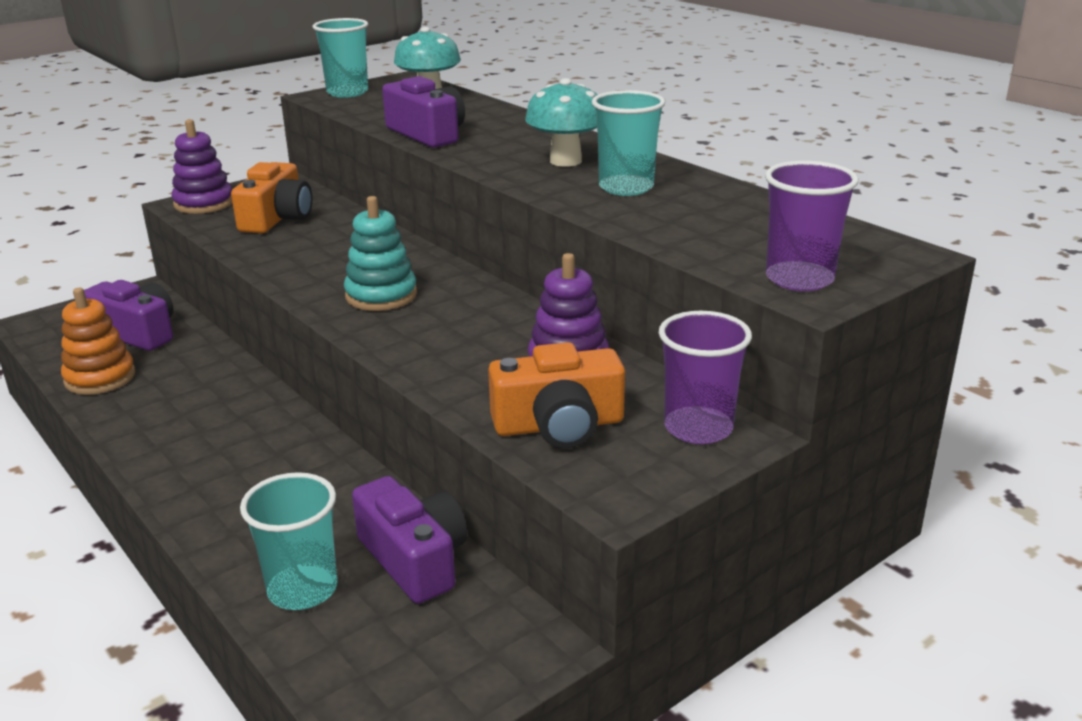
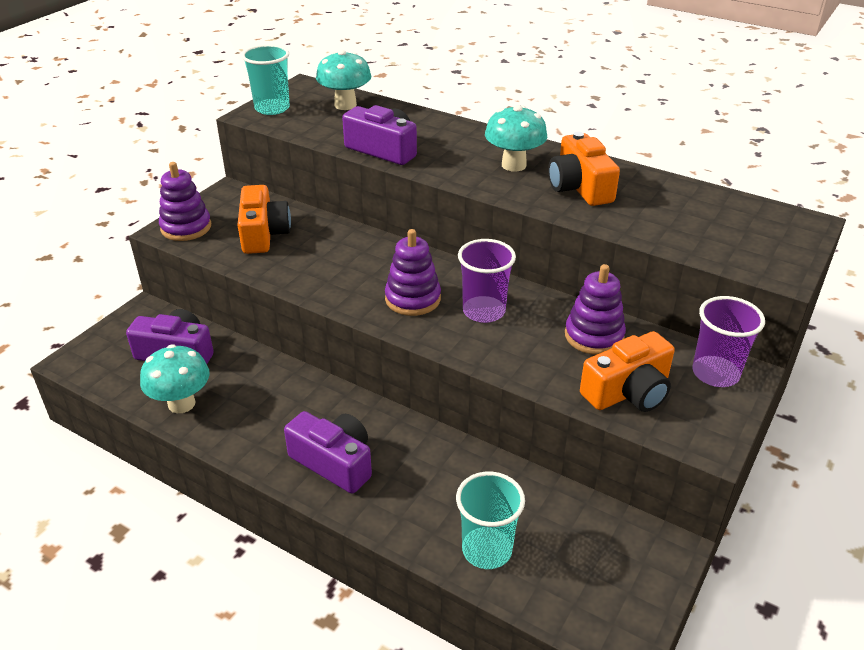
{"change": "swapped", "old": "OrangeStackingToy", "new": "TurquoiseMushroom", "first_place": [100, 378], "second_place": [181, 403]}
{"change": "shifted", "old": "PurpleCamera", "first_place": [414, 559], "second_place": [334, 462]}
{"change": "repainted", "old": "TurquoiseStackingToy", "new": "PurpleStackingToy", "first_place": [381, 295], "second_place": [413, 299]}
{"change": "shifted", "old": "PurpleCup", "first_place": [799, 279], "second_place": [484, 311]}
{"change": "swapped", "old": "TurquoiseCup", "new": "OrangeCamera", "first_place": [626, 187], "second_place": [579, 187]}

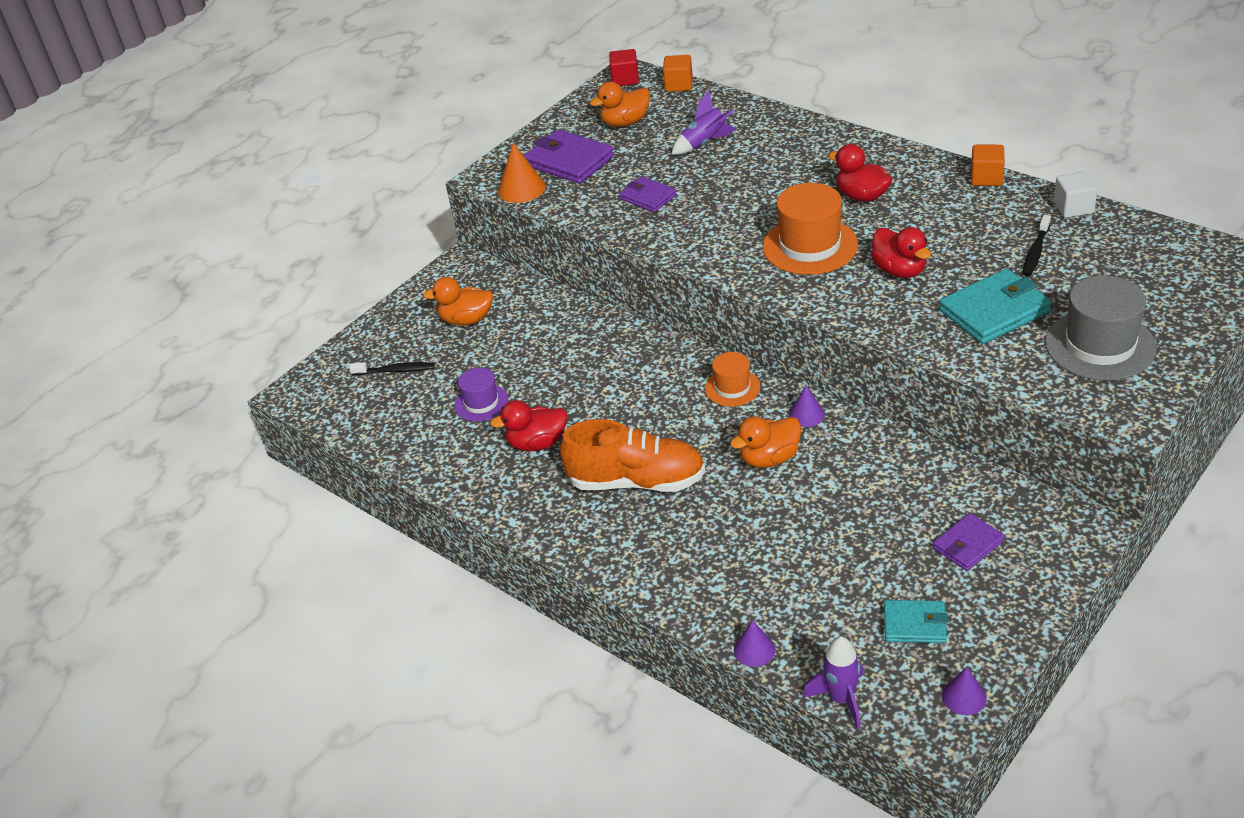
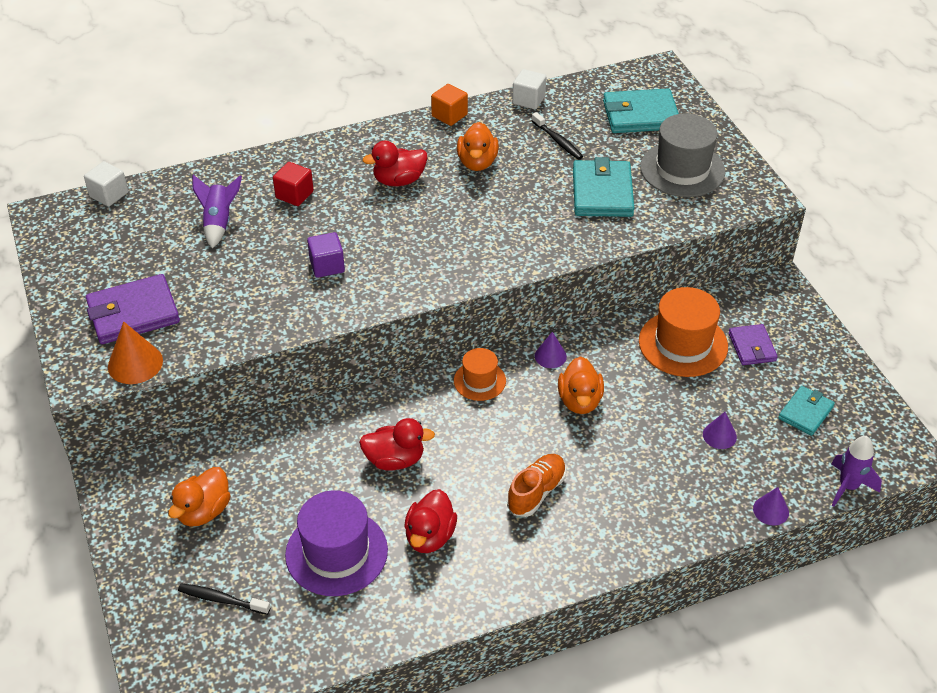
{"change": "repainted", "old": "OrangeCube", "new": "WhiteCube", "first_place": [679, 85], "second_place": [109, 195]}
{"change": "rotated", "old": "BlackToothbrush", "first_place": [395, 371], "second_place": [221, 599], "degrees": -105}
{"change": "shifted", "old": "RedCube", "first_place": [625, 79], "second_place": [294, 195]}
{"change": "scaled", "old": "PurpleHat", "first_place": [481, 403], "second_place": [336, 552], "factor": 1.74}
{"change": "new", "new": "PurpleCube", "second_place": [327, 266]}
{"change": "shifted", "old": "RedDuck", "first_place": [899, 270], "second_place": [395, 460]}
{"change": "shifted", "old": "OrangeDuck", "first_place": [625, 122], "second_place": [477, 162]}
{"change": "scaled", "old": "OrangeShoe", "first_place": [636, 481], "second_place": [536, 492], "factor": 0.62}
{"change": "new", "new": "TurquoiseWallet", "second_place": [640, 115]}
{"change": "shifted", "old": "OrangeHat", "first_place": [810, 246], "second_place": [683, 344]}
{"change": "shifted", "old": "PurpleCone", "first_place": [964, 697], "second_place": [719, 435]}
{"change": "gone", "old": "PurpleWallet", "first_place": [648, 197]}

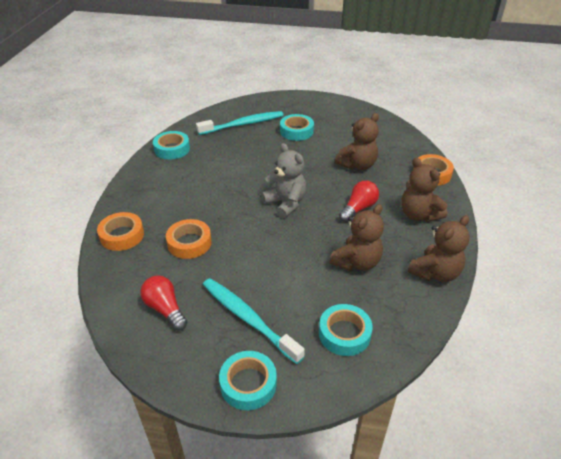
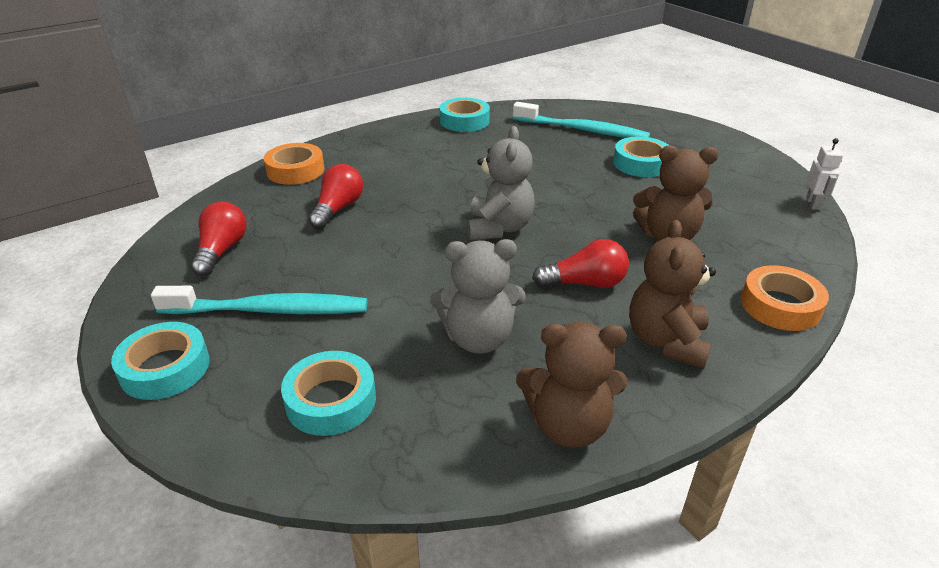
{"change": "rotated", "old": "TurquoiseToothbrush", "first_place": [248, 318], "second_place": [269, 310], "degrees": 90}
{"change": "swapped", "old": "OrangeTape", "new": "RedLightBulb", "first_place": [189, 243], "second_place": [338, 209]}
{"change": "repainted", "old": "BrownTeddyBear", "new": "GreyTeddyBear", "first_place": [356, 262], "second_place": [478, 338]}
{"change": "new", "new": "WhiteRobot", "second_place": [813, 204]}

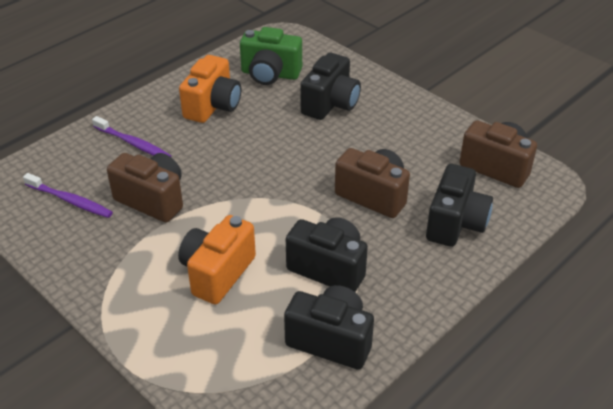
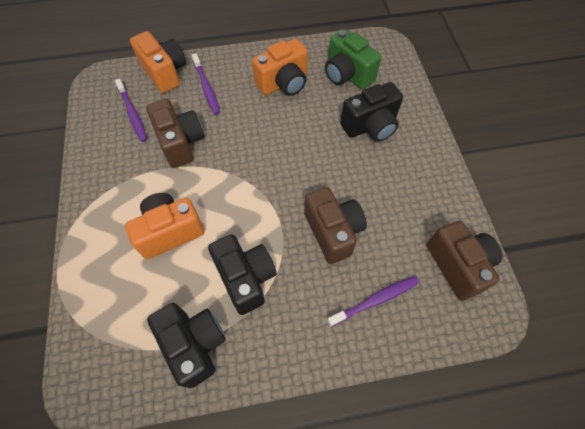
{"change": "new", "new": "OrangeCamera", "second_place": [165, 73]}
{"change": "swapped", "old": "BlackCamera", "new": "PurpleToothbrush", "first_place": [455, 223], "second_place": [375, 300]}

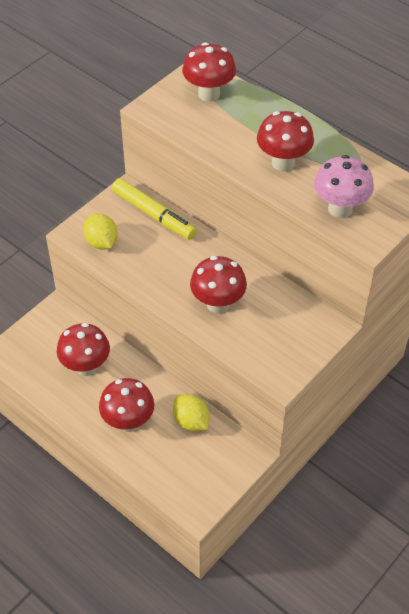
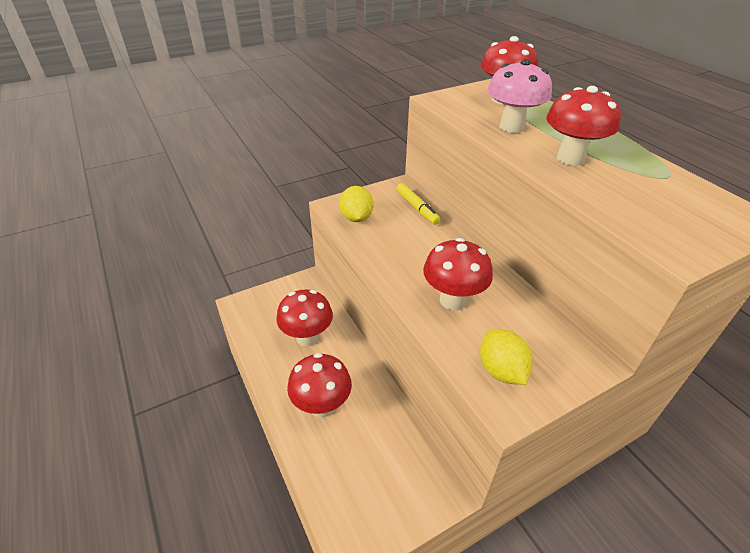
{"change": "scaled", "old": "YellowMarker", "first_place": [153, 214], "second_place": [417, 208], "factor": 0.65}
{"change": "shifted", "old": "YellowLemon", "first_place": [191, 421], "second_place": [501, 370]}
{"change": "shifted", "old": "PinkMushroom", "first_place": [340, 209], "second_place": [512, 127]}

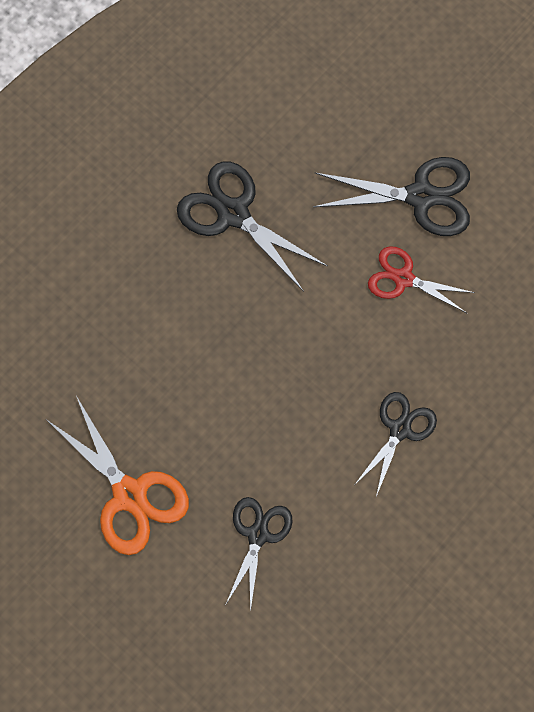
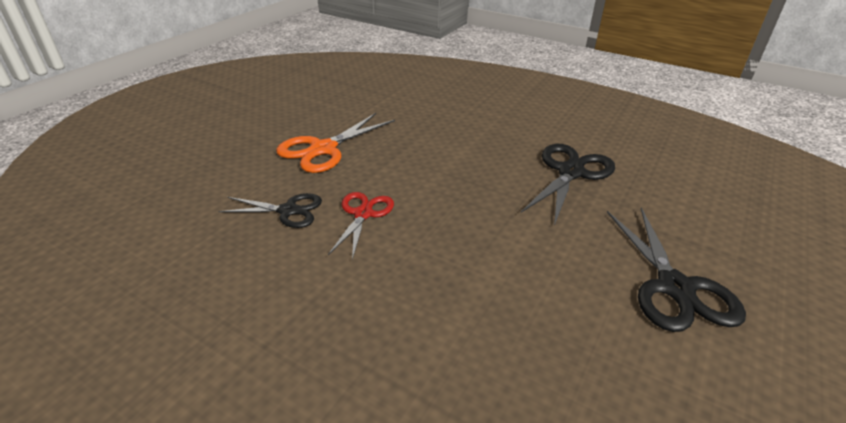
{"change": "shifted", "old": "RedScissors", "first_place": [403, 279], "second_place": [363, 214]}
{"change": "gone", "old": "BlackScissors", "first_place": [400, 429]}

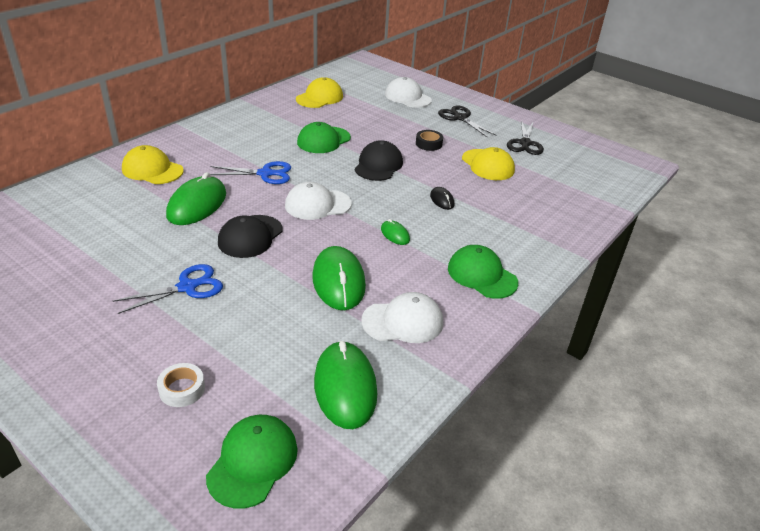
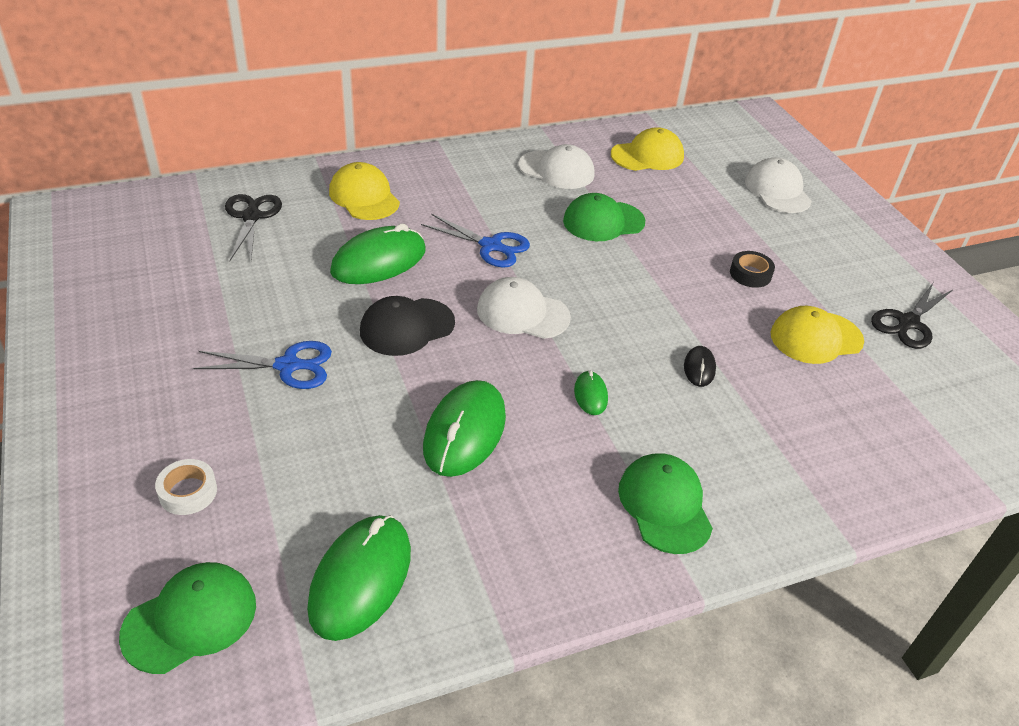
{"change": "shifted", "old": "BlackScissors", "first_place": [460, 118], "second_place": [251, 217]}
{"change": "shifted", "old": "WhiteCap", "first_place": [403, 321], "second_place": [556, 170]}
{"change": "rotated", "old": "YellowCap", "first_place": [488, 165], "second_place": [816, 338], "degrees": 75}
{"change": "gone", "old": "BlackCap", "first_place": [378, 165]}

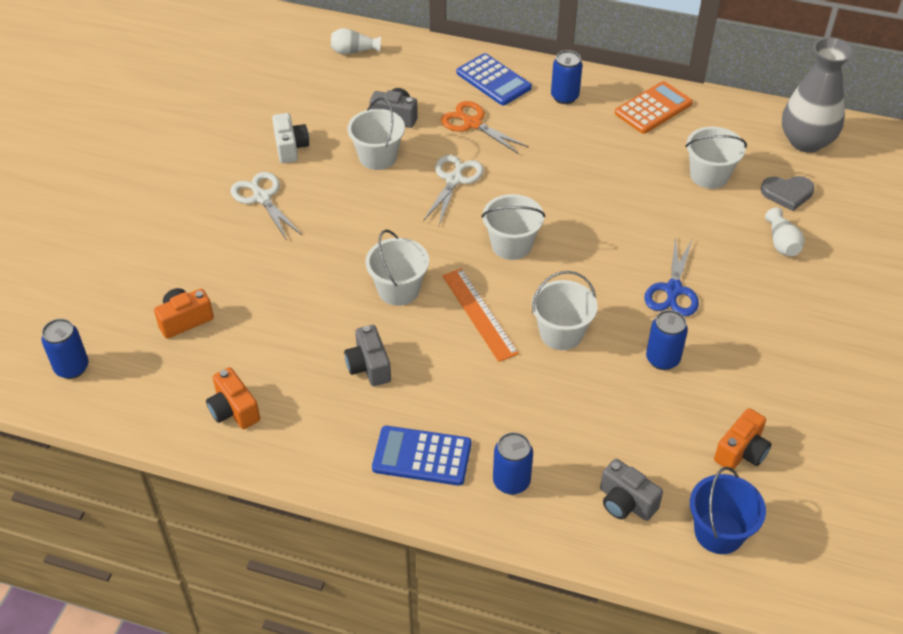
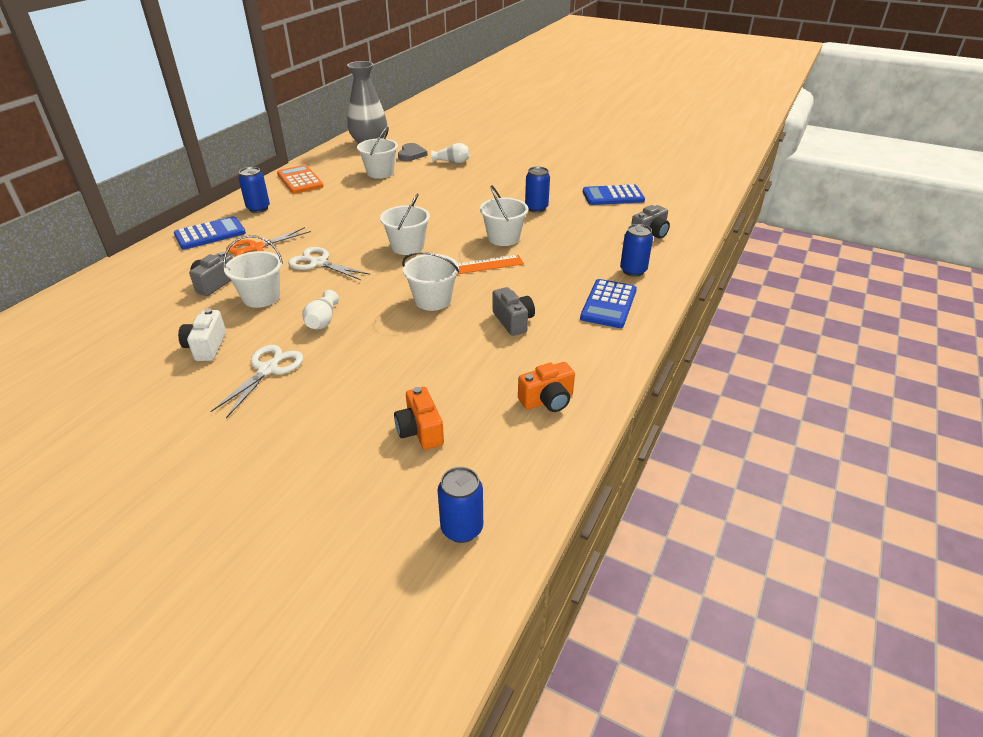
{"change": "rotated", "old": "WhiteCamera", "first_place": [290, 147], "second_place": [206, 347], "degrees": -90}
{"change": "rotated", "old": "WhiteScissors", "first_place": [262, 197], "second_place": [268, 369], "degrees": 135}
{"change": "shifted", "old": "WhiteVase", "first_place": [353, 51], "second_place": [322, 320]}
{"change": "rotated", "old": "GreyCamera", "first_place": [369, 366], "second_place": [513, 321], "degrees": -105}
{"change": "swapped", "old": "OrangeCamera", "new": "BlueCalculator", "first_place": [741, 452], "second_place": [613, 196]}
{"change": "gone", "old": "BlueScissors", "first_place": [673, 290]}
{"change": "gone", "old": "BlueBucket", "first_place": [719, 532]}

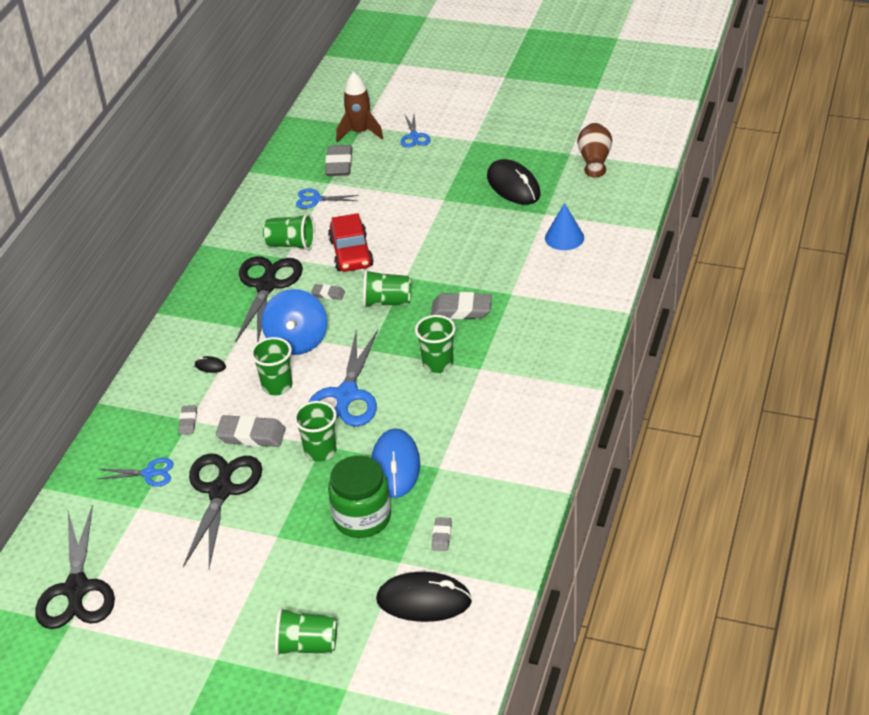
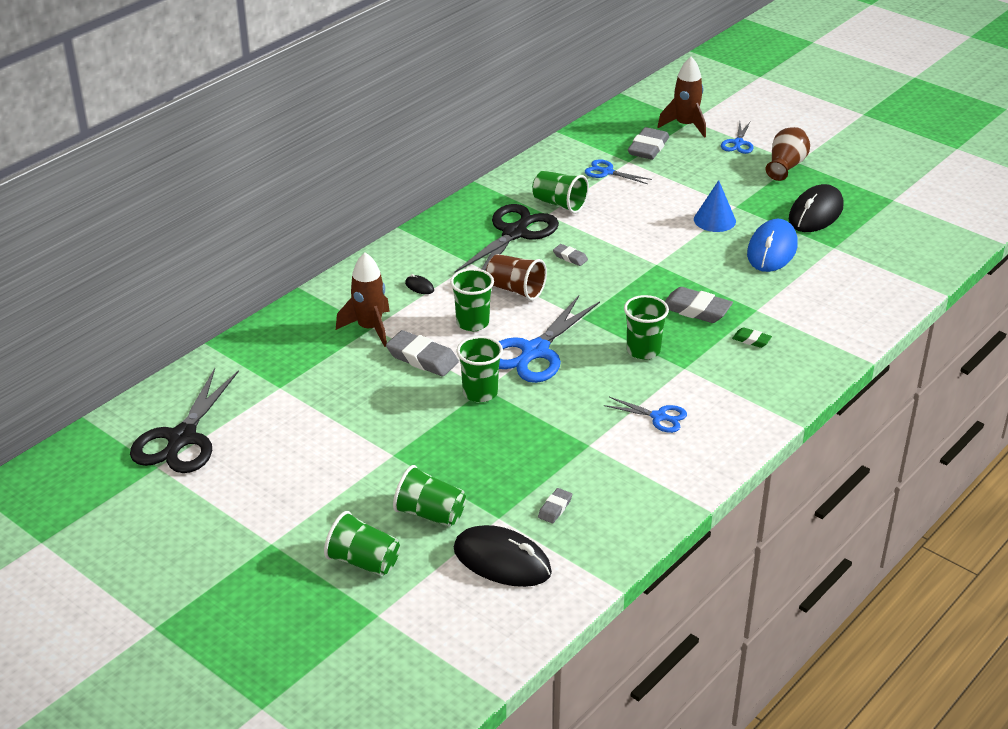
{"change": "swapped", "old": "GreyEraser", "new": "BrownRocket", "first_place": [188, 422], "second_place": [370, 328]}
{"change": "shifted", "old": "GreenCup", "first_place": [387, 302], "second_place": [430, 514]}
{"change": "swapped", "old": "BlueSpinningTop", "new": "BrownCup", "first_place": [297, 341], "second_place": [515, 290]}
{"change": "shifted", "old": "BlueScissors", "first_place": [150, 473], "second_place": [659, 417]}
{"change": "shifted", "old": "BlueCone", "first_place": [564, 237], "second_place": [714, 220]}
{"change": "new", "new": "GreenEraser", "second_place": [751, 340]}
{"change": "shifted", "old": "BlueMouse", "first_place": [395, 466], "second_place": [772, 250]}
{"change": "shifted", "old": "BrownVase", "first_place": [594, 160], "second_place": [786, 166]}
{"change": "rotated", "old": "BlackMouse", "first_place": [513, 186], "second_place": [815, 213], "degrees": 45}
{"change": "gone", "old": "BlackScissors", "first_place": [221, 490]}
{"change": "gone", "old": "RedCar", "first_place": [351, 253]}
{"change": "gone", "old": "GreenJar", "first_place": [362, 517]}

